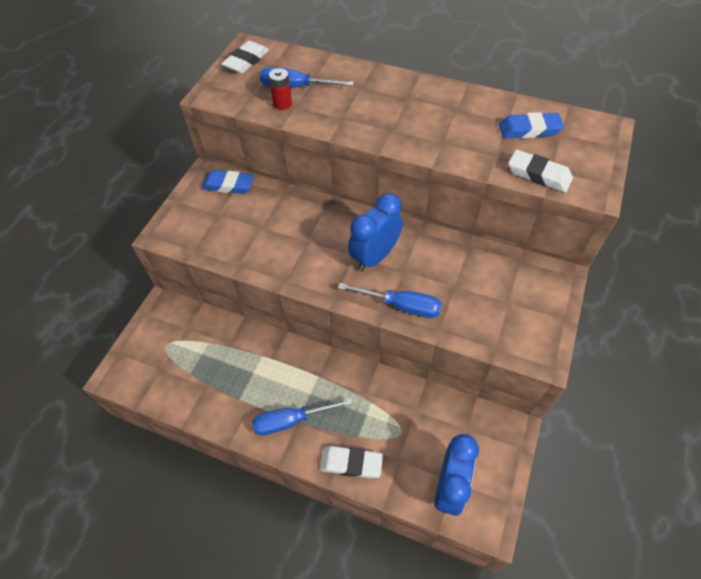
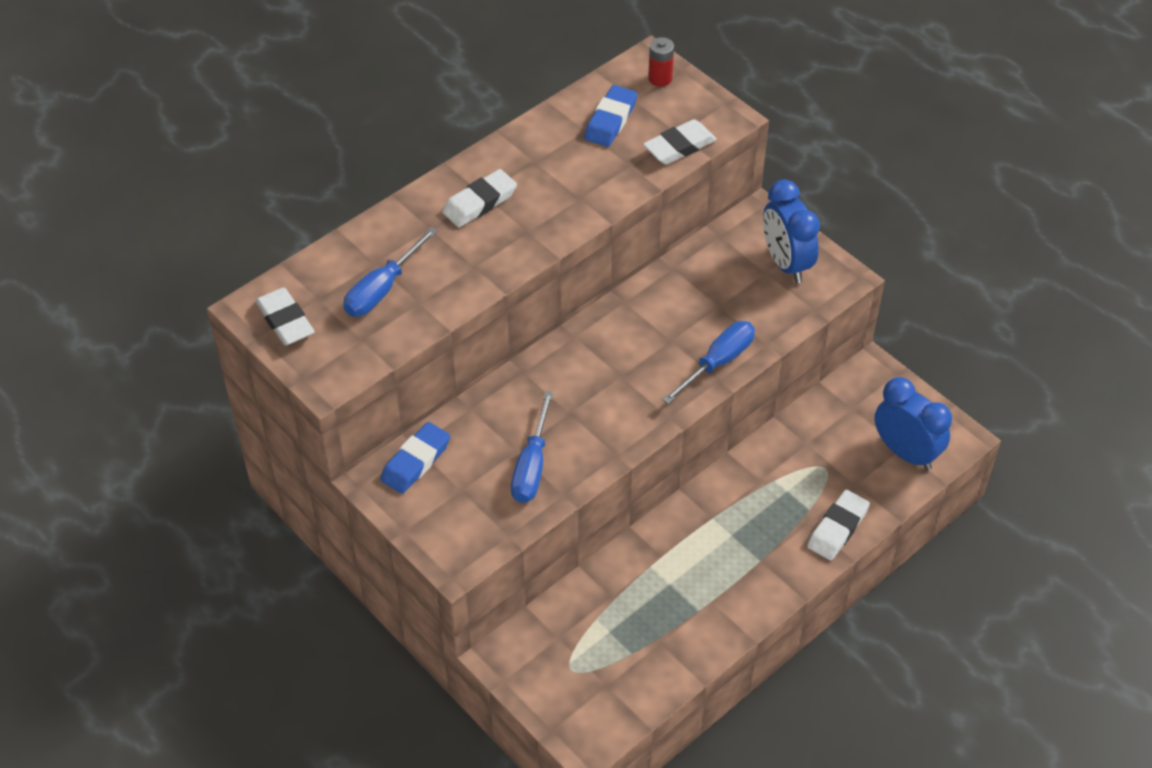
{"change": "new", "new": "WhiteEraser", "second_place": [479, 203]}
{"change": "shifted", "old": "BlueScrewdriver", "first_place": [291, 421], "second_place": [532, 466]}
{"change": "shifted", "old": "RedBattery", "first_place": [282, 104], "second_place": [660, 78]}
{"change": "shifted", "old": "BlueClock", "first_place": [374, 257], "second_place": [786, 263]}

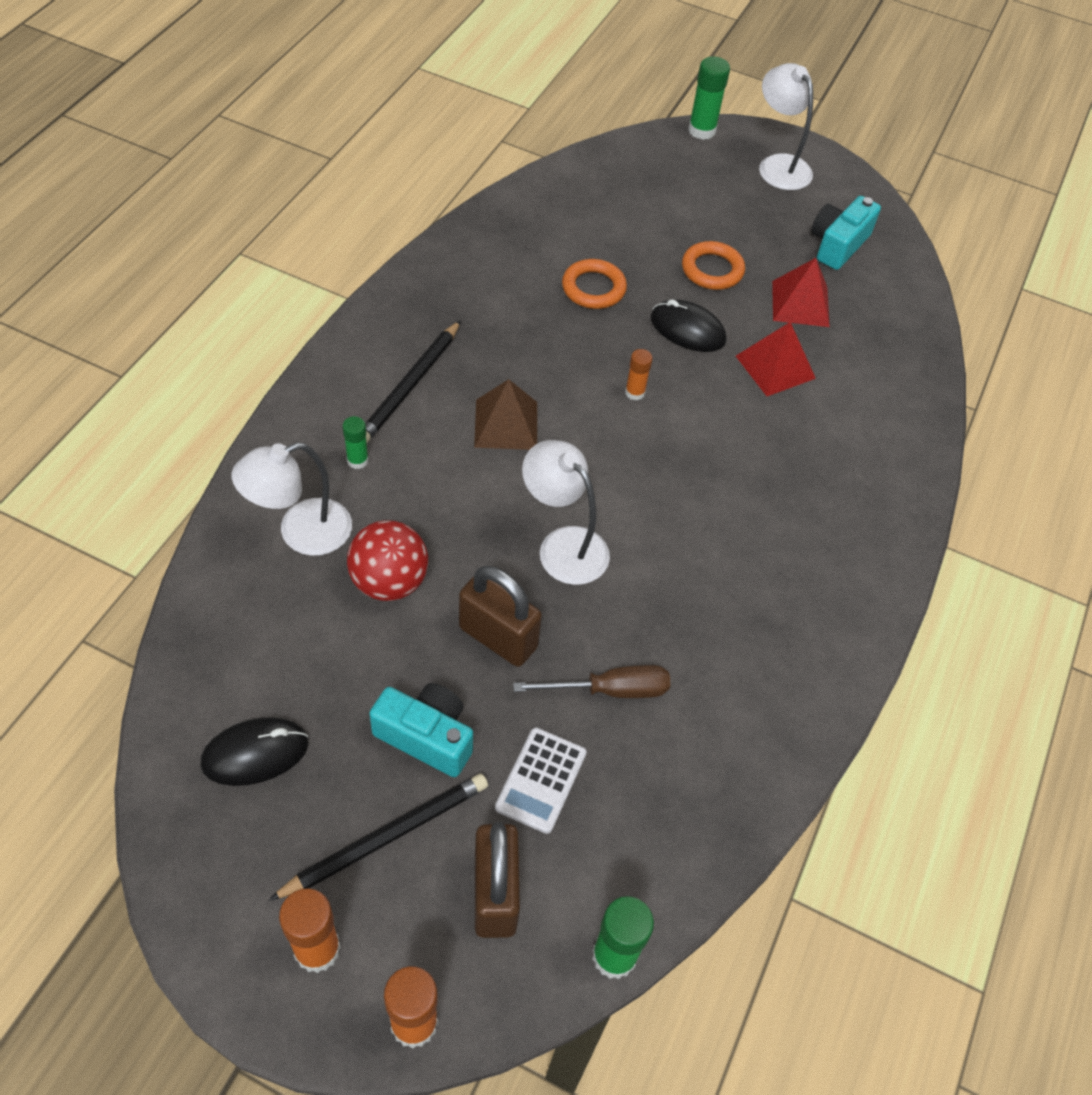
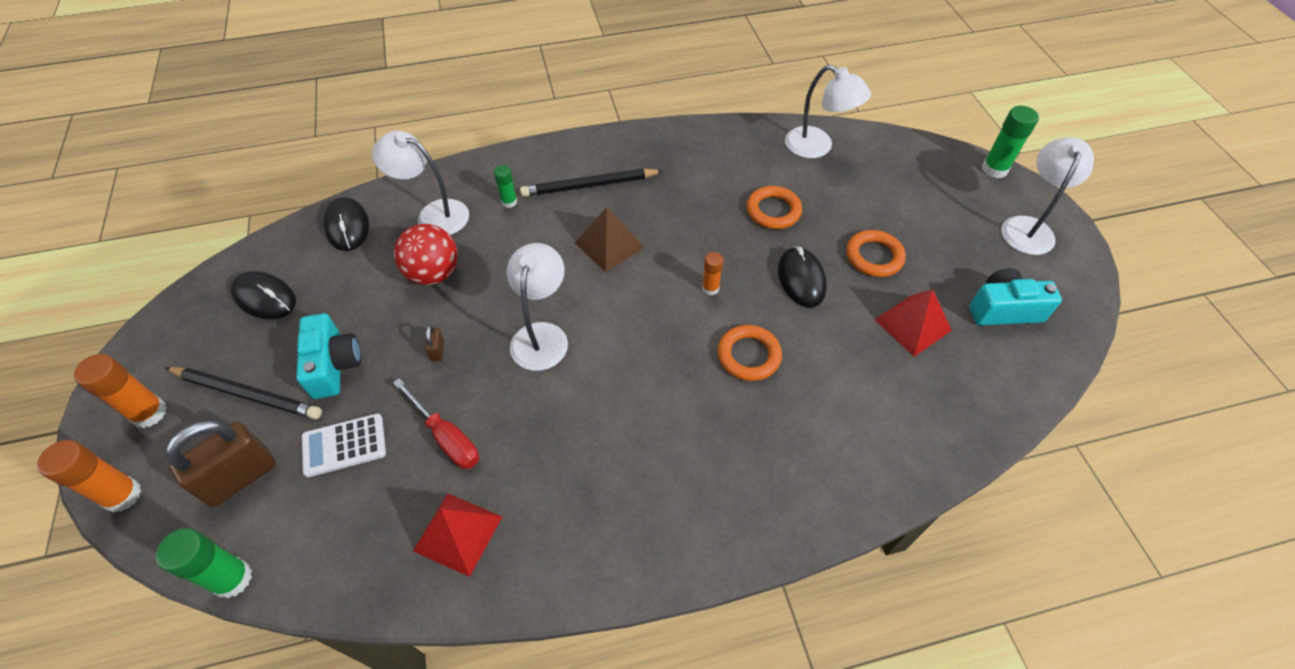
{"change": "new", "new": "BlackMouse", "second_place": [347, 226]}
{"change": "repainted", "old": "BrownScrewdriver", "new": "RedScrewdriver", "first_place": [610, 690], "second_place": [446, 437]}
{"change": "shifted", "old": "RedPyramid", "first_place": [775, 367], "second_place": [458, 533]}
{"change": "scaled", "old": "BrownPadlock", "first_place": [498, 637], "second_place": [437, 351], "factor": 0.42}
{"change": "new", "new": "OrangeRing", "second_place": [748, 355]}
{"change": "new", "new": "WhiteLamp", "second_place": [817, 147]}

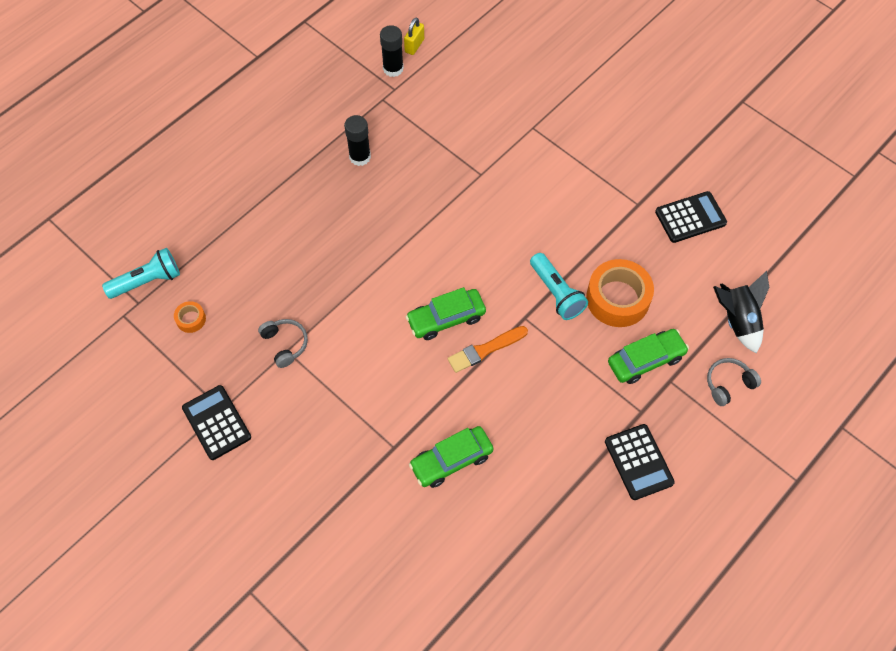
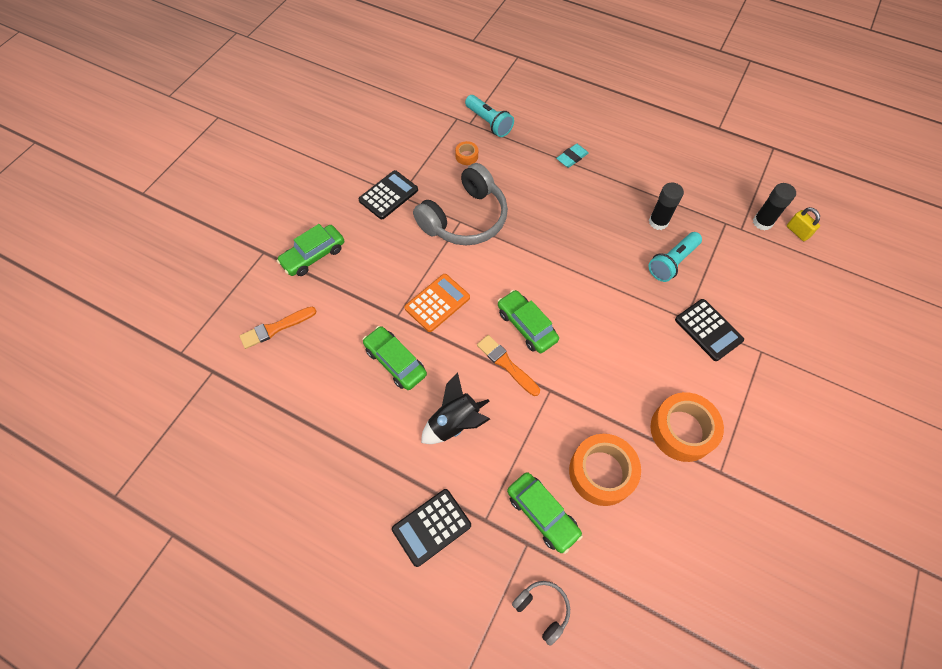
{"change": "new", "new": "OrangeBrush", "second_place": [276, 328]}
{"change": "new", "new": "GreenCar", "second_place": [313, 255]}
{"change": "new", "new": "OrangeCalculator", "second_place": [437, 303]}
{"change": "scaled", "old": "GreyHeadphones", "first_place": [285, 344], "second_place": [465, 218], "factor": 2.19}
{"change": "shifted", "old": "BlackRocket", "first_place": [737, 320], "second_place": [454, 423]}
{"change": "new", "new": "TurquoiseEraser", "second_place": [572, 157]}
{"change": "shifted", "old": "TurquoiseFlashlight", "first_place": [556, 293], "second_place": [672, 262]}
{"change": "new", "new": "OrangeTape", "second_place": [682, 430]}
{"change": "shifted", "old": "BlackCalculator", "first_place": [690, 217], "second_place": [708, 330]}
{"change": "rotated", "old": "YellowPadlock", "first_place": [414, 45], "second_place": [797, 232], "degrees": 45}

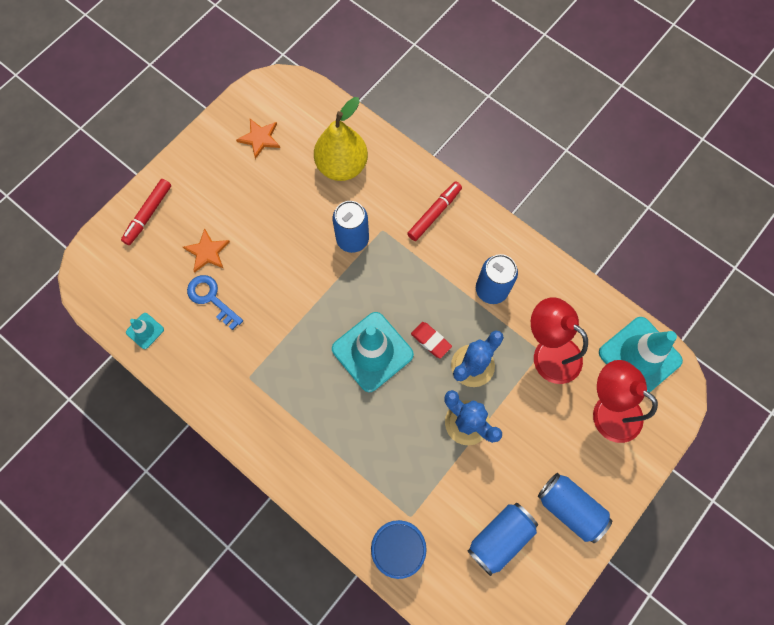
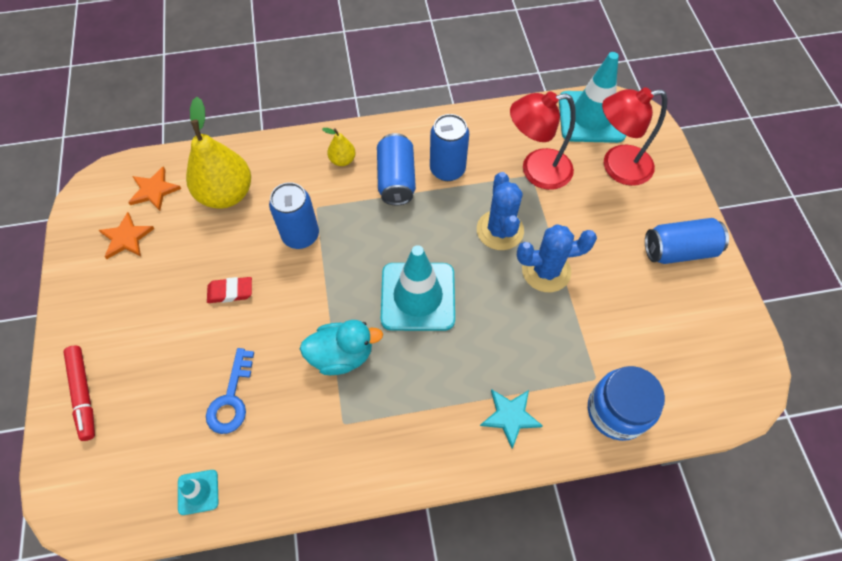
{"change": "shifted", "old": "OrangeStar", "first_place": [207, 252], "second_place": [154, 190]}
{"change": "rotated", "old": "BlueKey", "first_place": [211, 298], "second_place": [231, 399], "degrees": -75}
{"change": "shifted", "old": "RedEraser", "first_place": [431, 341], "second_place": [230, 292]}
{"change": "new", "new": "TurquoiseDuck", "second_place": [342, 355]}
{"change": "swapped", "old": "RedMarker", "new": "YellowPear", "first_place": [434, 213], "second_place": [342, 160]}
{"change": "shifted", "old": "BlueCan", "first_place": [500, 538], "second_place": [396, 179]}
{"change": "new", "new": "TurquoiseStar", "second_place": [510, 416]}

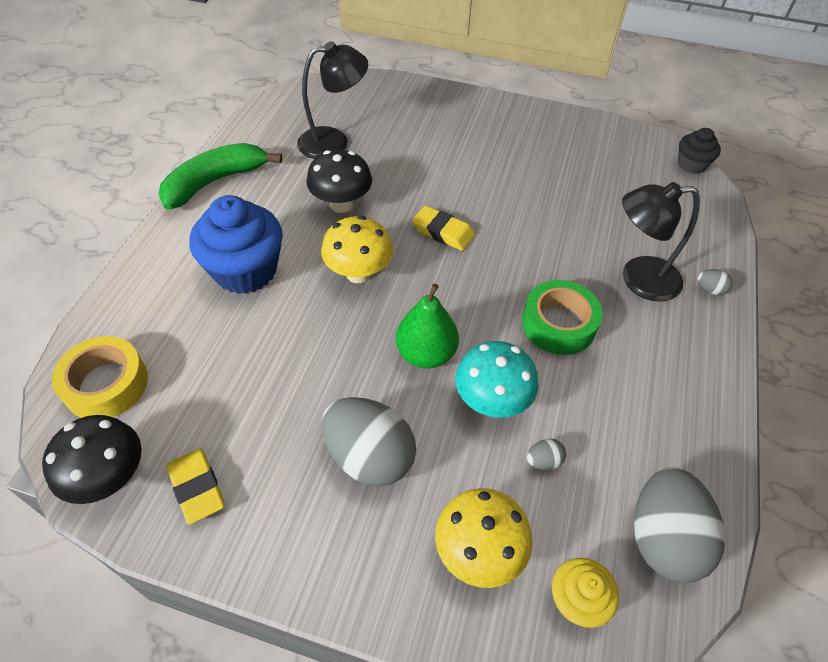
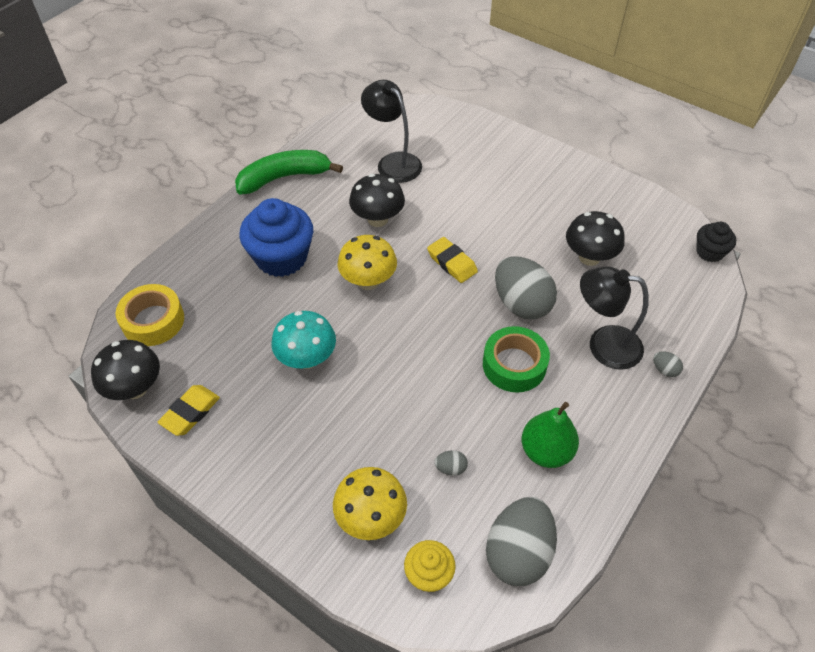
{"change": "rotated", "old": "YellowEraser", "first_place": [197, 487], "second_place": [190, 412], "degrees": 45}
{"change": "shifted", "old": "TurquoiseMushroom", "first_place": [491, 401], "second_place": [307, 358]}
{"change": "rotated", "old": "BlackLamp", "first_place": [334, 142], "second_place": [393, 162], "degrees": -135}
{"change": "shifted", "old": "GreyEgg", "first_place": [369, 457], "second_place": [521, 304]}
{"change": "shifted", "old": "GreenPear", "first_place": [426, 354], "second_place": [546, 451]}
{"change": "new", "new": "BlackMushroom", "second_place": [589, 257]}

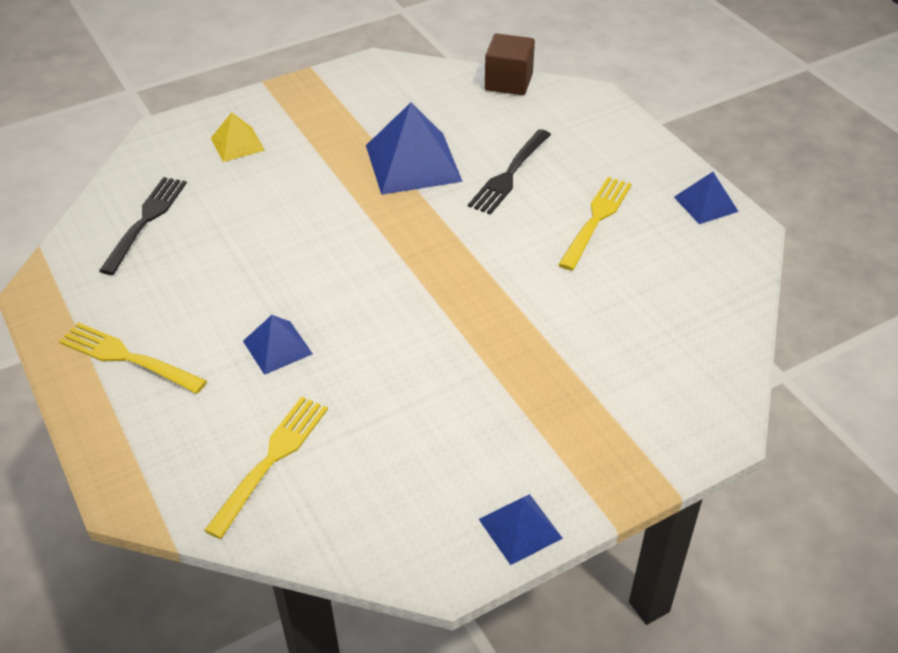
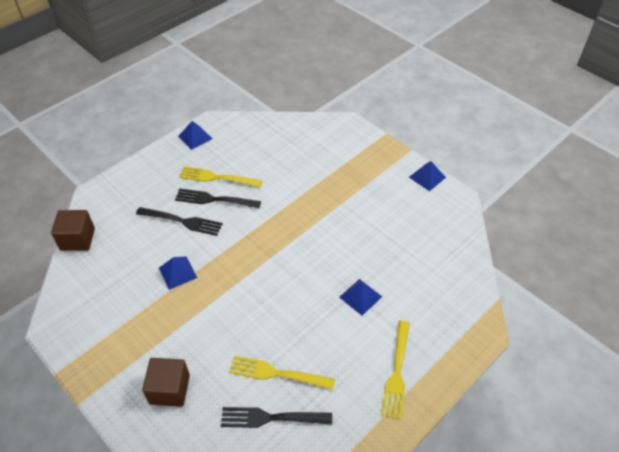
{"change": "swapped", "old": "YellowPyramid", "new": "BrownCube", "first_place": [237, 144], "second_place": [169, 389]}
{"change": "scaled", "old": "BluePyramid", "first_place": [413, 163], "second_place": [177, 272], "factor": 0.54}
{"change": "new", "new": "BlackFork", "second_place": [214, 199]}
{"change": "shifted", "old": "YellowFork", "first_place": [272, 459], "second_place": [277, 373]}

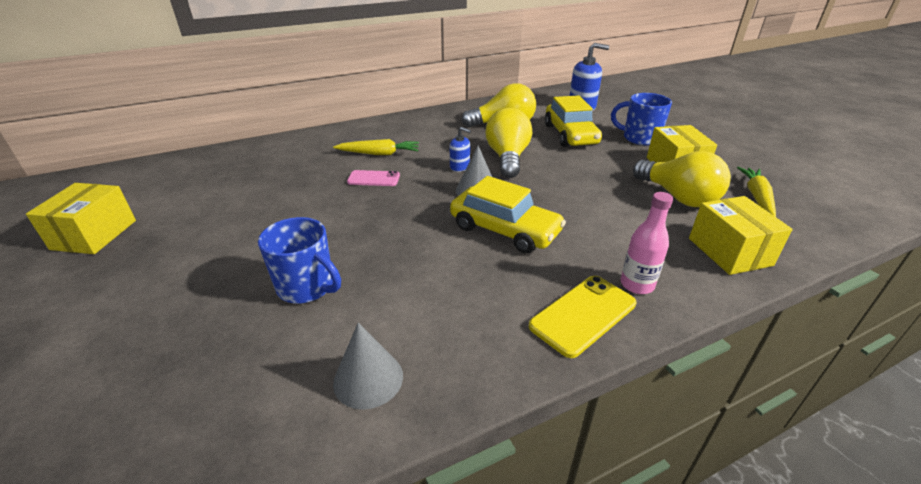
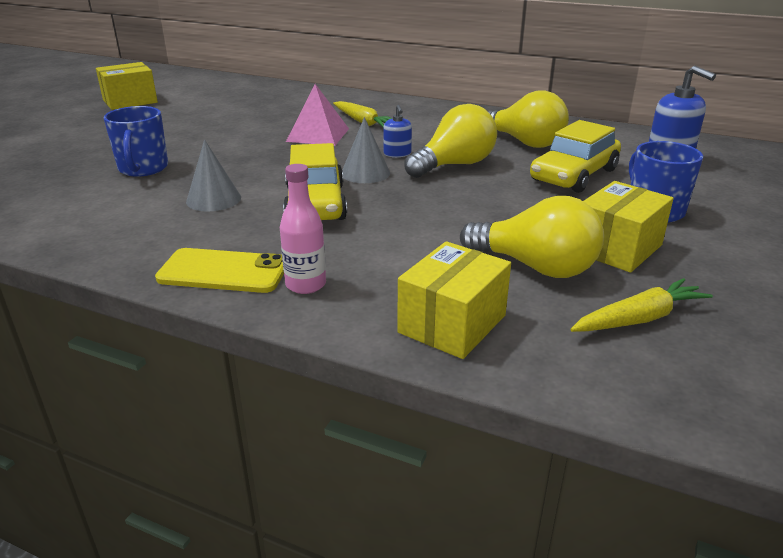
{"change": "shifted", "old": "GreyCone", "first_place": [368, 379], "second_place": [213, 199]}
{"change": "swapped", "old": "PinkPhone", "new": "PinkPyramid", "first_place": [373, 179], "second_place": [318, 135]}
{"change": "rotated", "old": "YellowLightBulb", "first_place": [678, 197], "second_place": [535, 267], "degrees": -75}

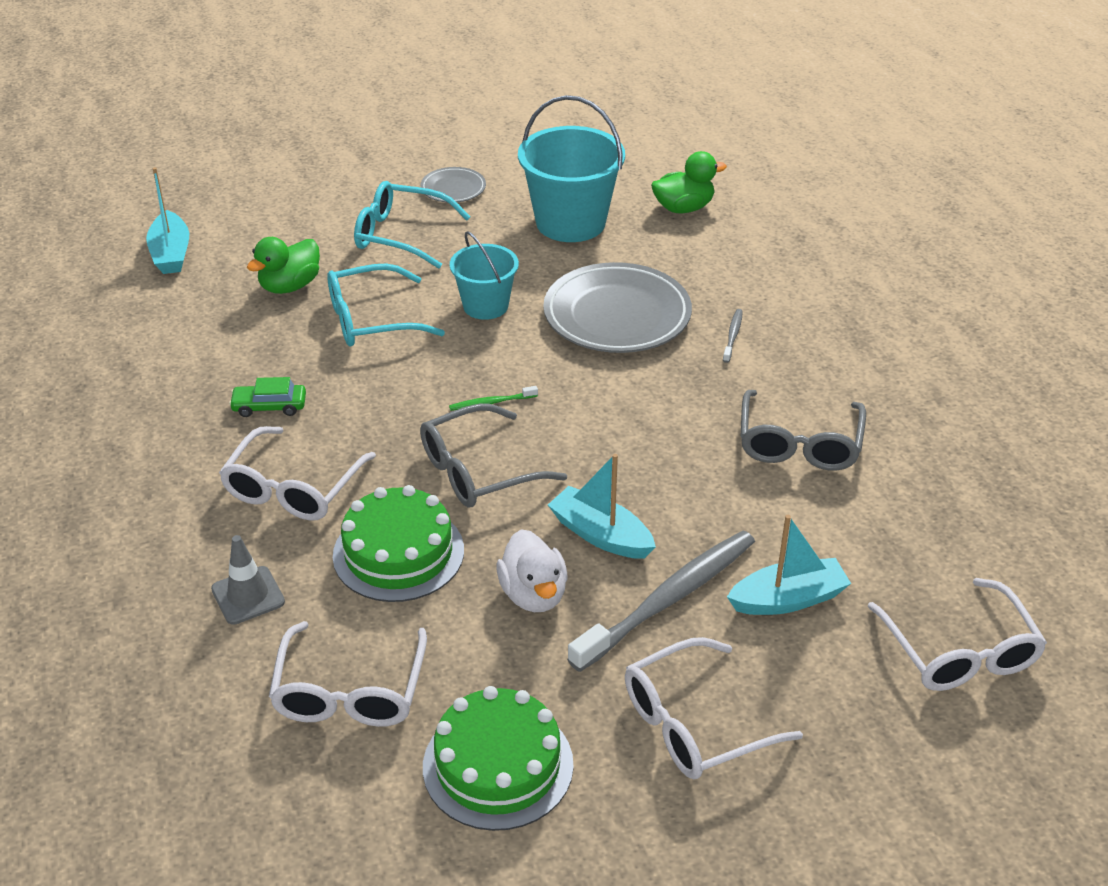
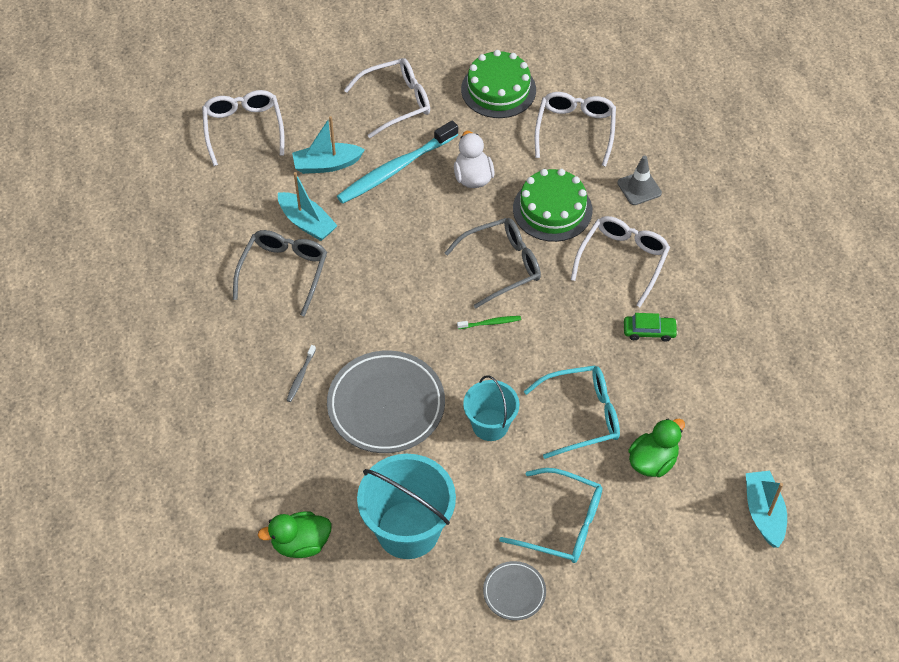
{"change": "shifted", "old": "TurquoiseBoat", "first_place": [600, 535], "second_place": [307, 223]}
{"change": "repainted", "old": "GreyToothbrush", "new": "TurquoiseToothbrush", "first_place": [669, 599], "second_place": [395, 169]}

